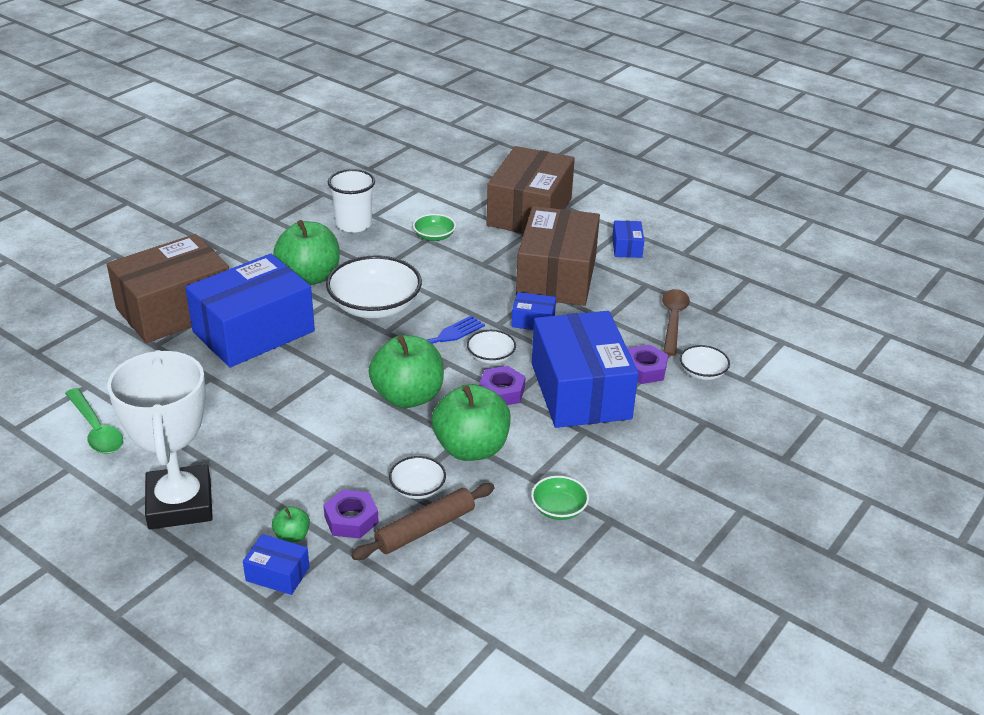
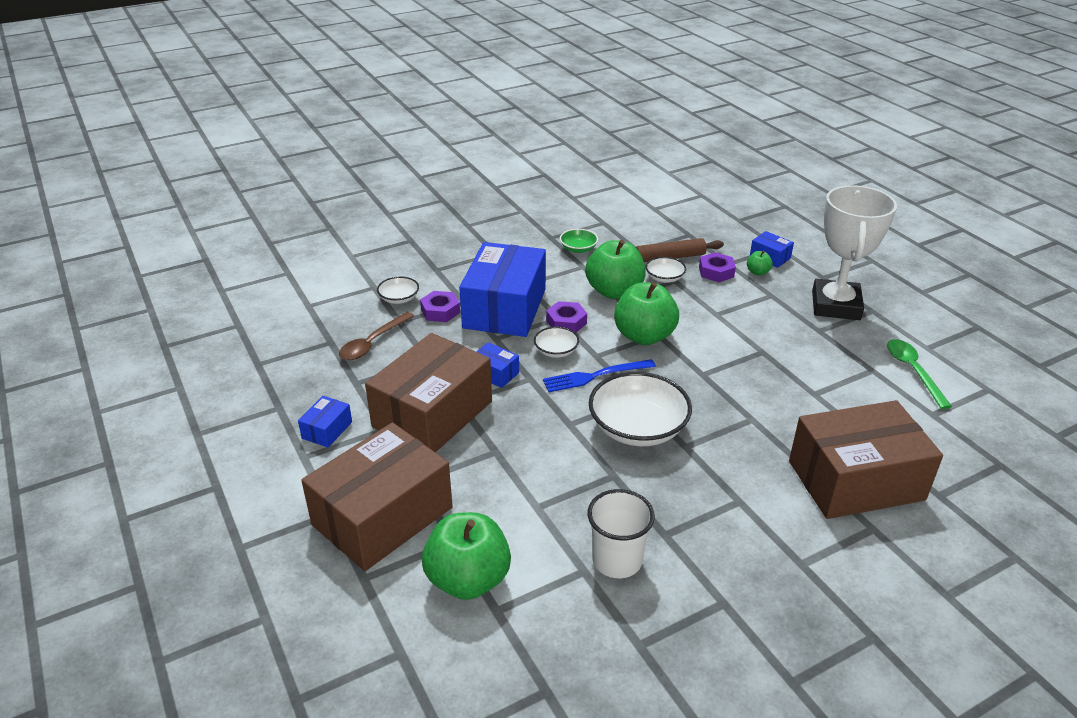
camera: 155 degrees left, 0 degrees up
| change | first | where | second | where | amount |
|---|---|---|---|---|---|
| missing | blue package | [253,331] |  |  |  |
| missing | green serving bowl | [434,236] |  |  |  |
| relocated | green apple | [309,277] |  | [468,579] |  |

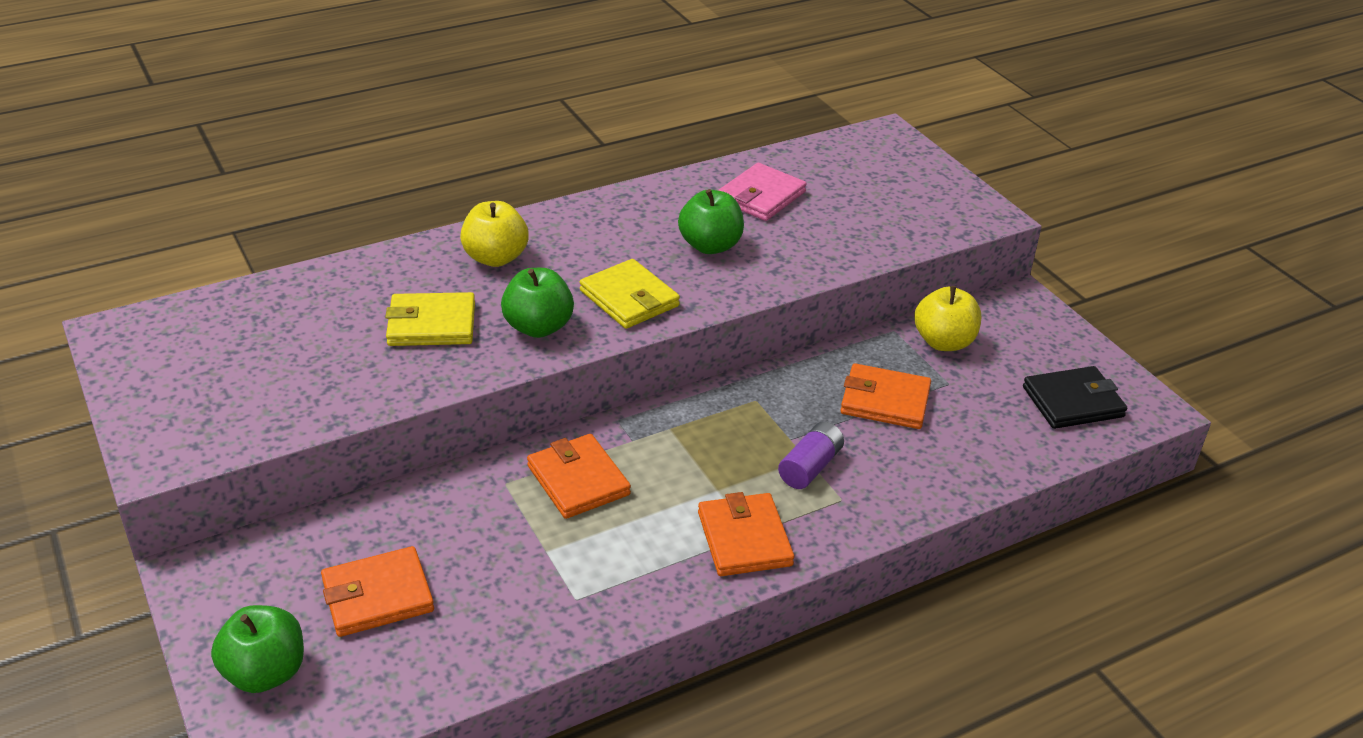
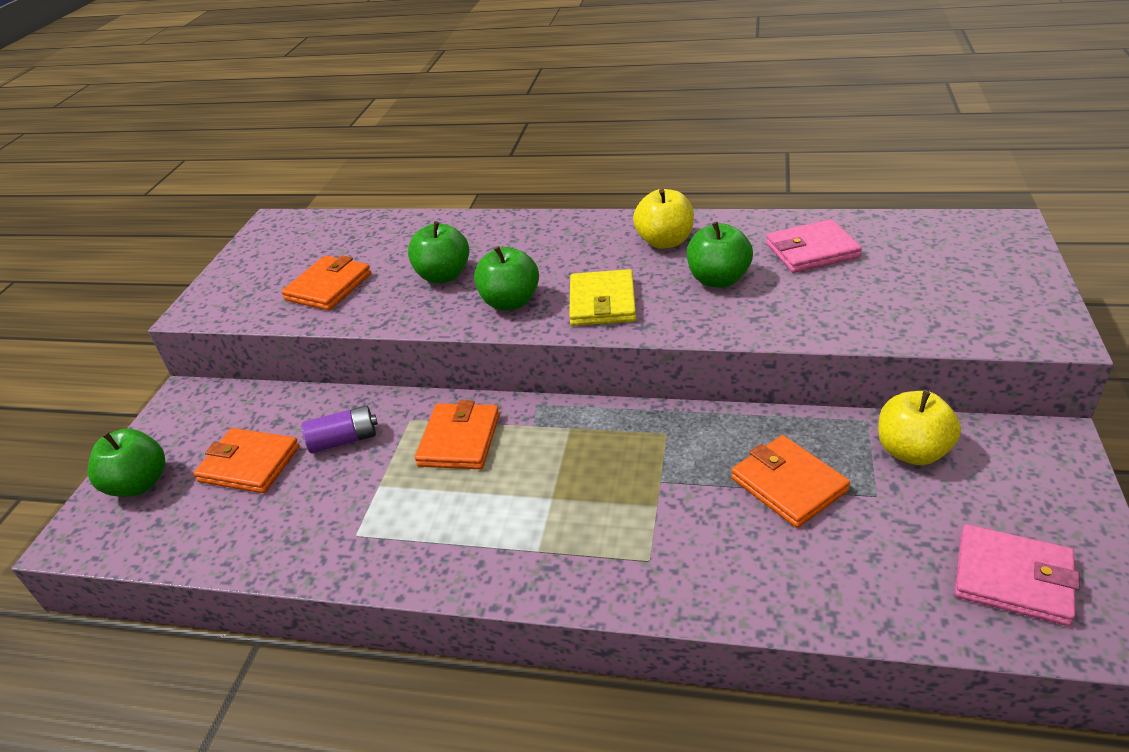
camera: 45 degrees right, 0 degrees up
| change | first | where | second | where | amount |
|---|---|---|---|---|---|
| relocated | bright yellow apple | [495,258] |  | [665,242] |  |
| relocated | orange-coloured billfold | [744,539] |  | [329,287] |  |
| relocated | purple battery | [810,467] |  | [344,440] |  |
| exchanged | bright yellow billfold | [431,324] | green apple | [443,276] |  |
| colour | ebony billfold | [1073,402] | pink billfold | [1012,578] |  |

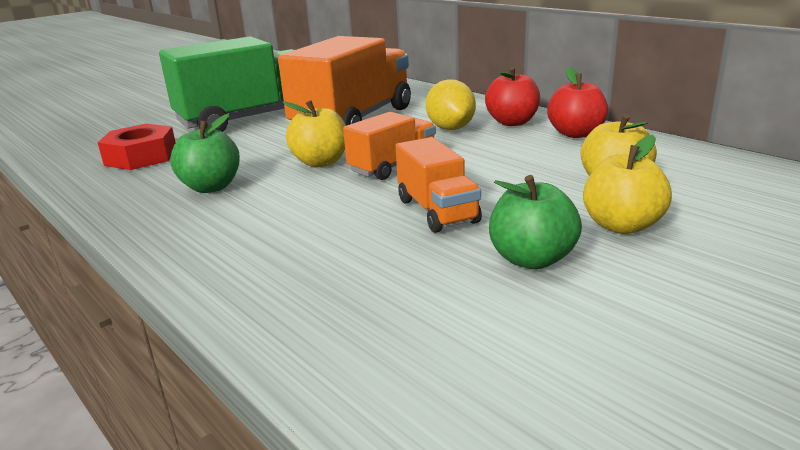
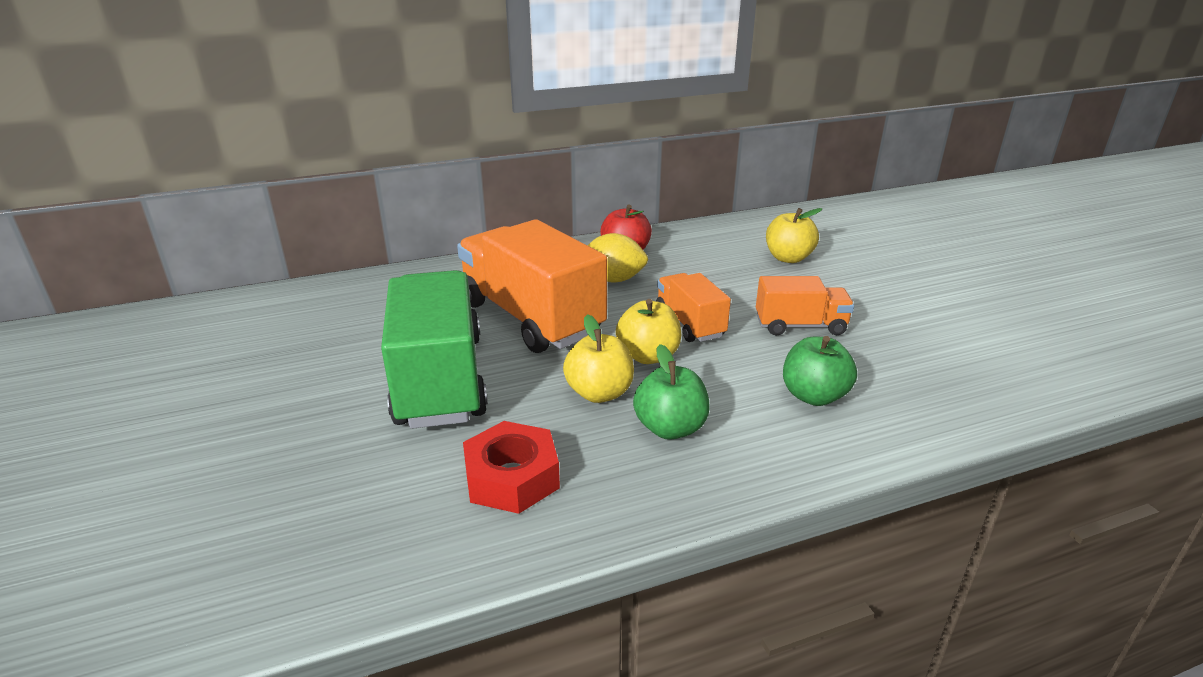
camera: 70 degrees left, 5 degrees up
| change | first | where | second | where | amount |
|---|---|---|---|---|---|
| missing | crimson apple | [576,134] |  |  |  |
| relocated | green apple | [532,259] |  | [814,396] |  |
| relocated | bright yellow apple | [621,225] |  | [599,393] |  |

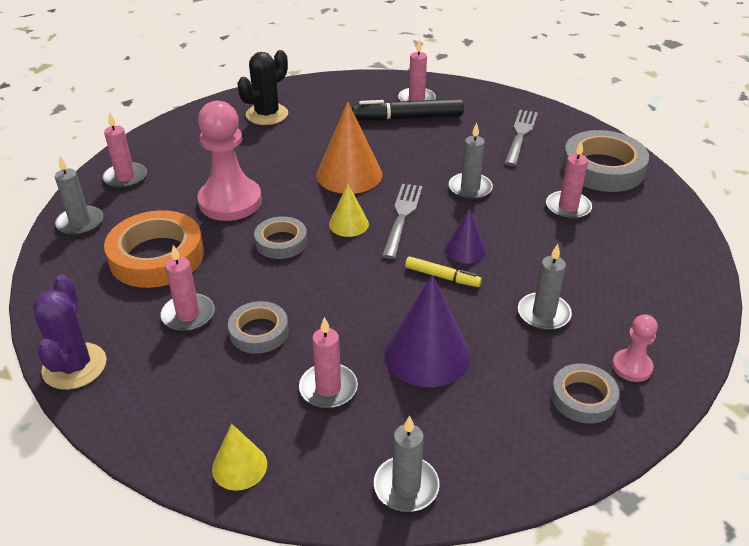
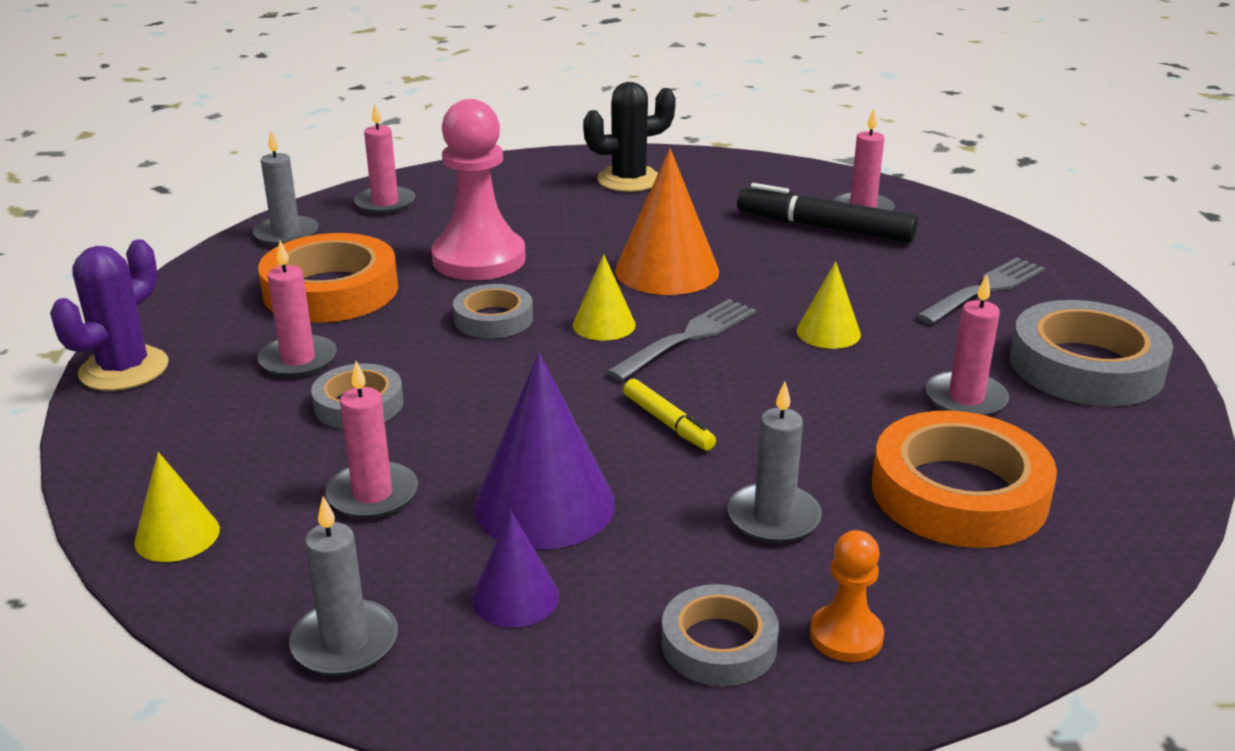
camera: 30 degrees right, 10 degrees down
| change | first | where | second | where | amount |
|---|---|---|---|---|---|
| appeared |  |  | orange-coloured roll of tape | [959,493] |  |
| relocated | purple cone shape | [465,250] |  | [515,597] |  |
| exchanged | grey pillar candle | [470,188] | bright yellow cone shape | [828,332] |  |
| colour | pink game pawn | [632,367] | orange-coloured game pawn | [846,636] |  |

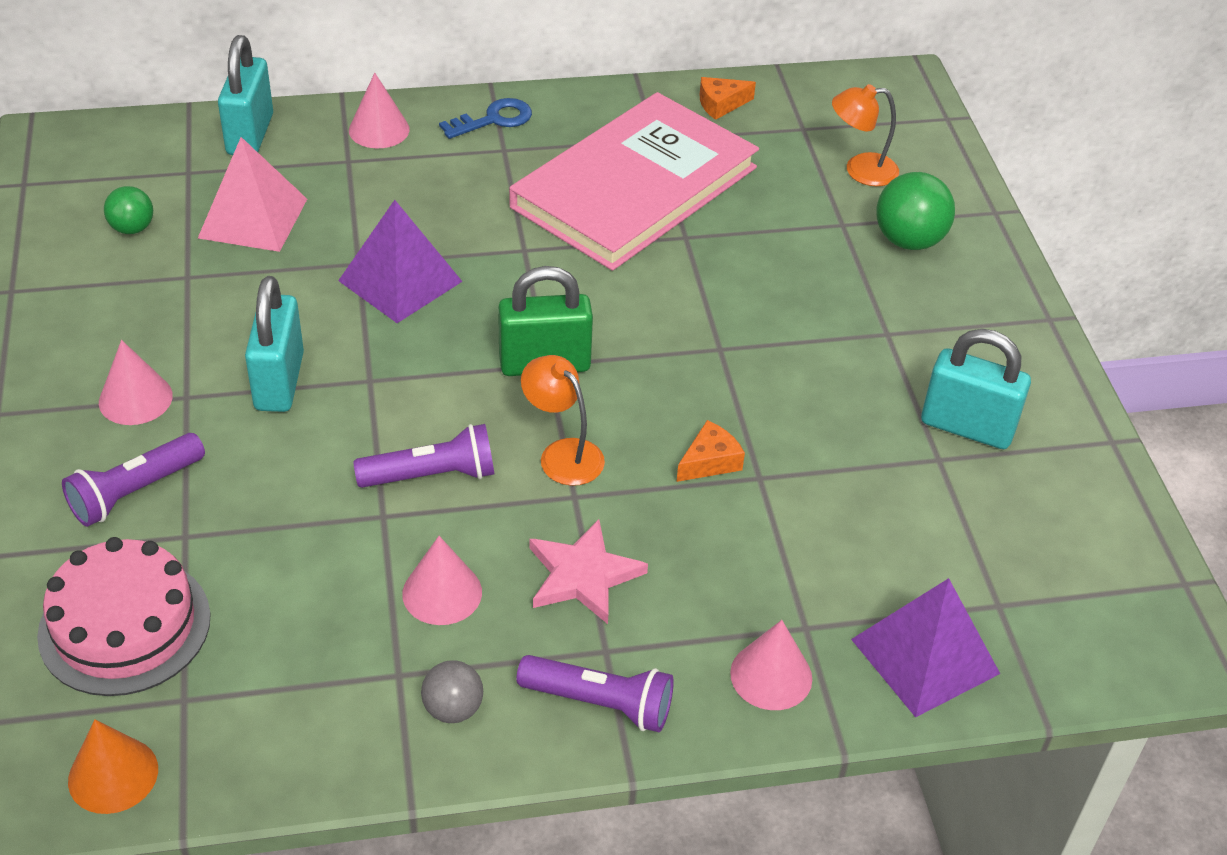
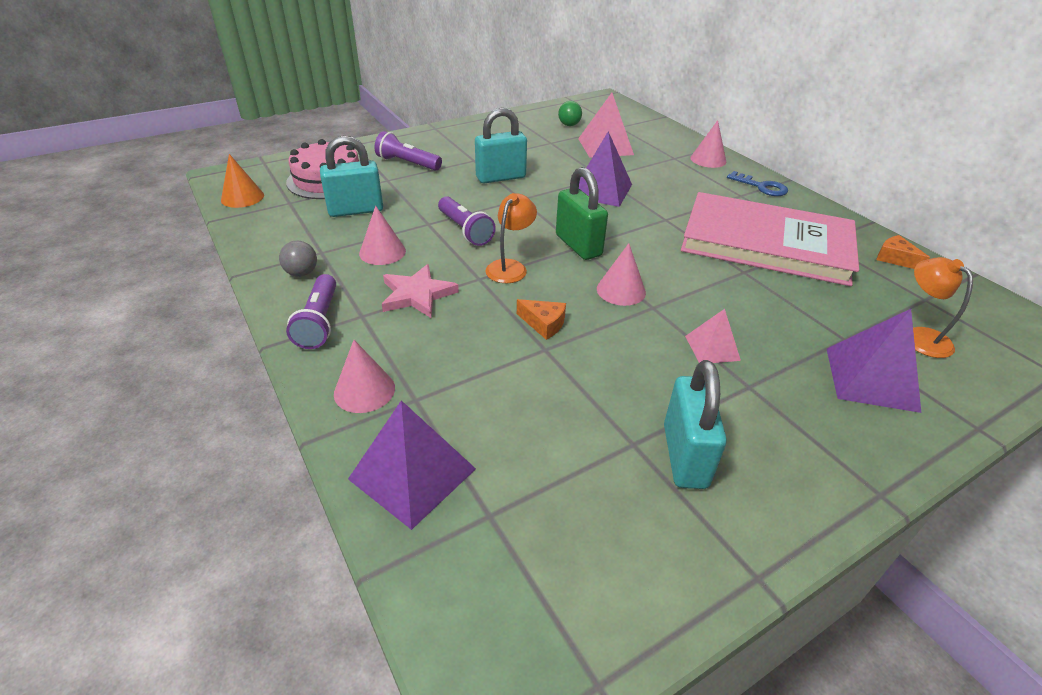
camera: 70 degrees right, 5 degrees down
| change | first | where | second | where | amount |
|---|---|---|---|---|---|
| appeared |  |  | pink pyramid | [712,348] |  |
| relocated | pink cone shape | [135,399] |  | [621,290] |  |
| relocated | turquoise small lock | [250,135] |  | [356,210] |  |
| exchanged | green sphere | [909,241] | purple pyramid | [871,379] |  |

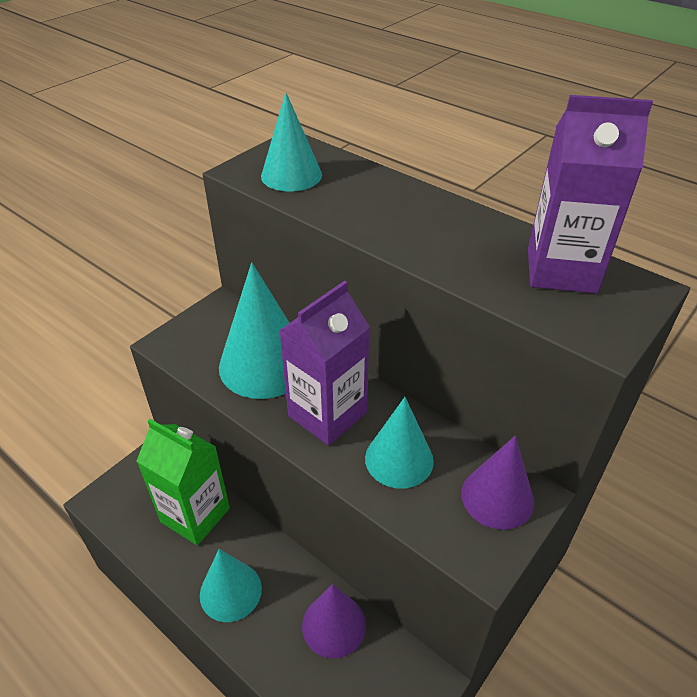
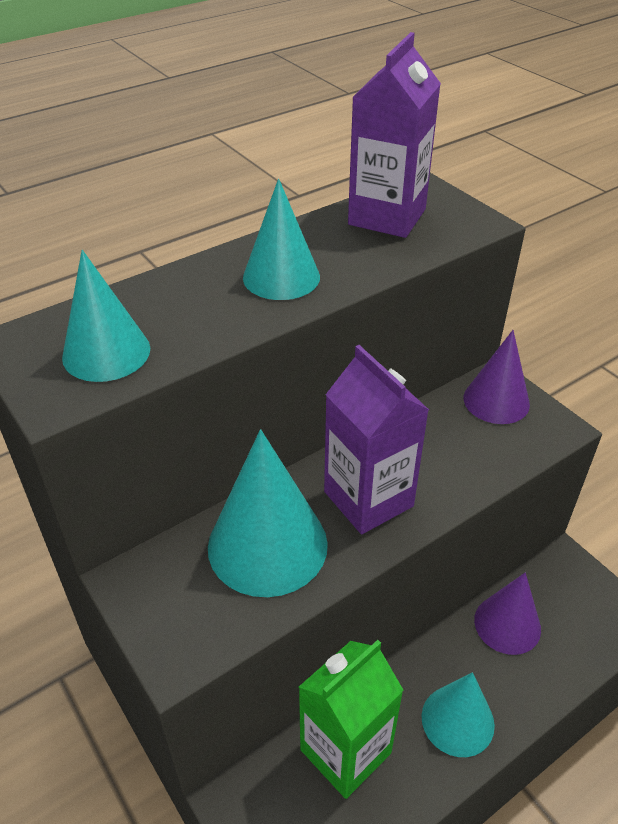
camera: 75 degrees left, 0 degrees up
| change | first | where | second | where | amount |
|---|---|---|---|---|---|
| relocated | turquoise cone shape | [399,459] |  | [281,277] |  |

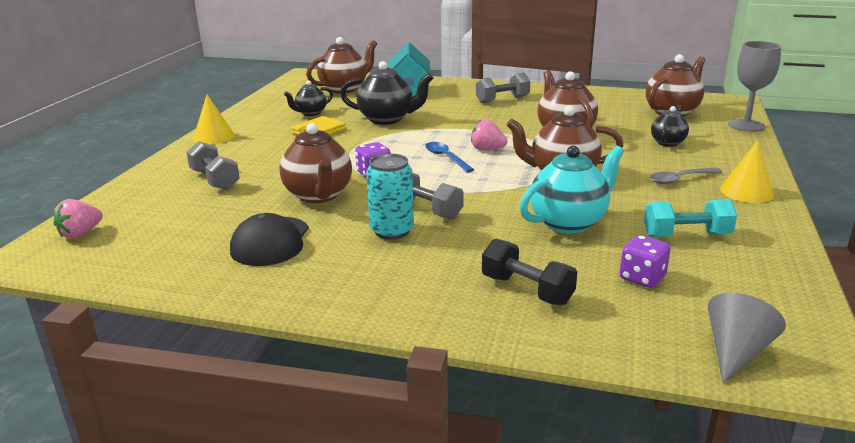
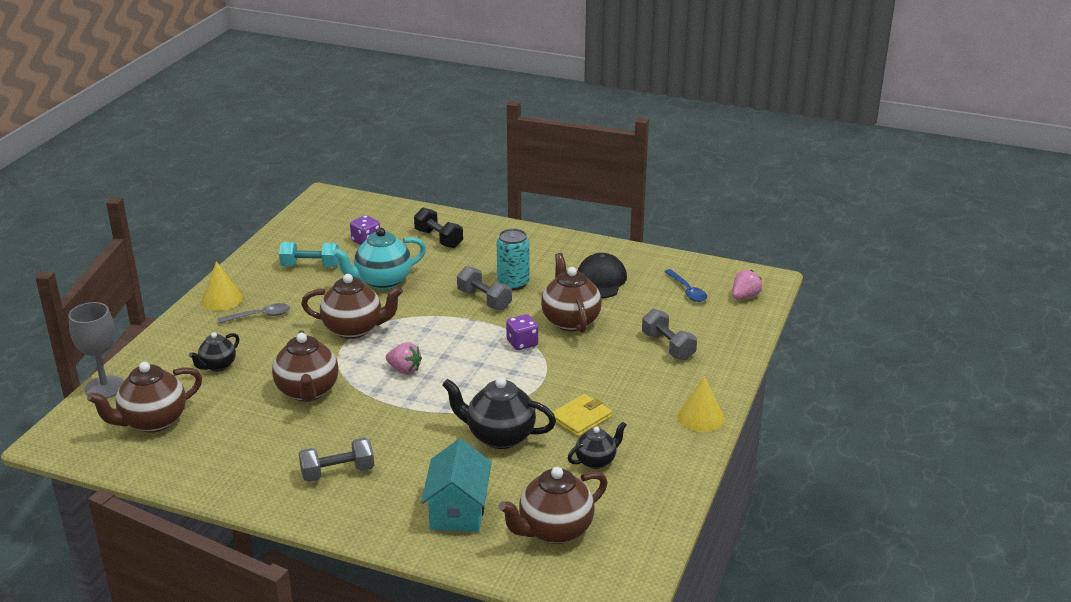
camera: 175 degrees left, 5 degrees up
| change | first | where | second | where | amount |
|---|---|---|---|---|---|
| missing | grey cone shape | [736,352] |  |  |  |
| relocated | blue teaspoon | [446,158] |  | [687,291] |  |

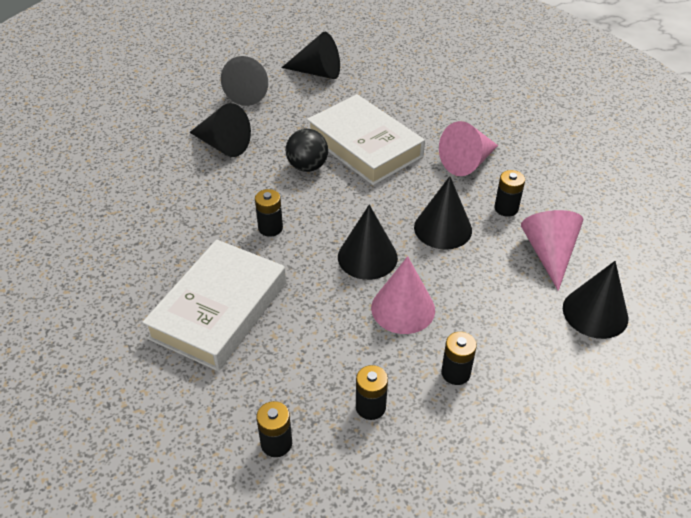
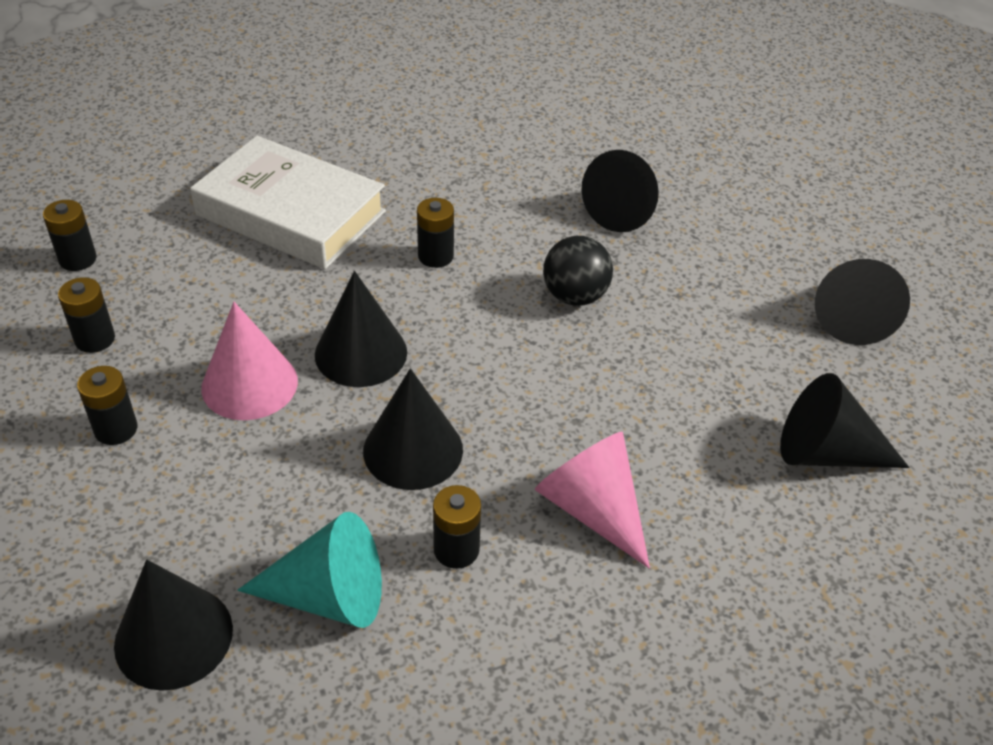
camera: 90 degrees right, 0 degrees up
| change | first | where | second | where | amount |
|---|---|---|---|---|---|
| missing | white hardback | [364,146] |  |  |  |
| relocated | ebony cone shape | [249,92] |  | [826,453] |  |
| colour | pink cone shape | [549,254] | turquoise cone shape | [328,595] |  |

